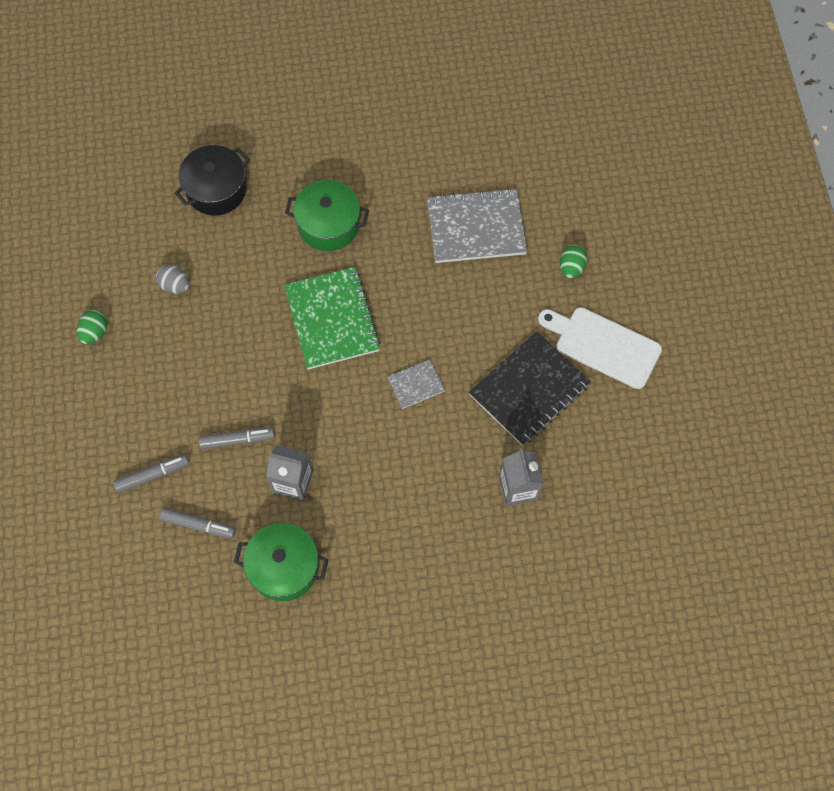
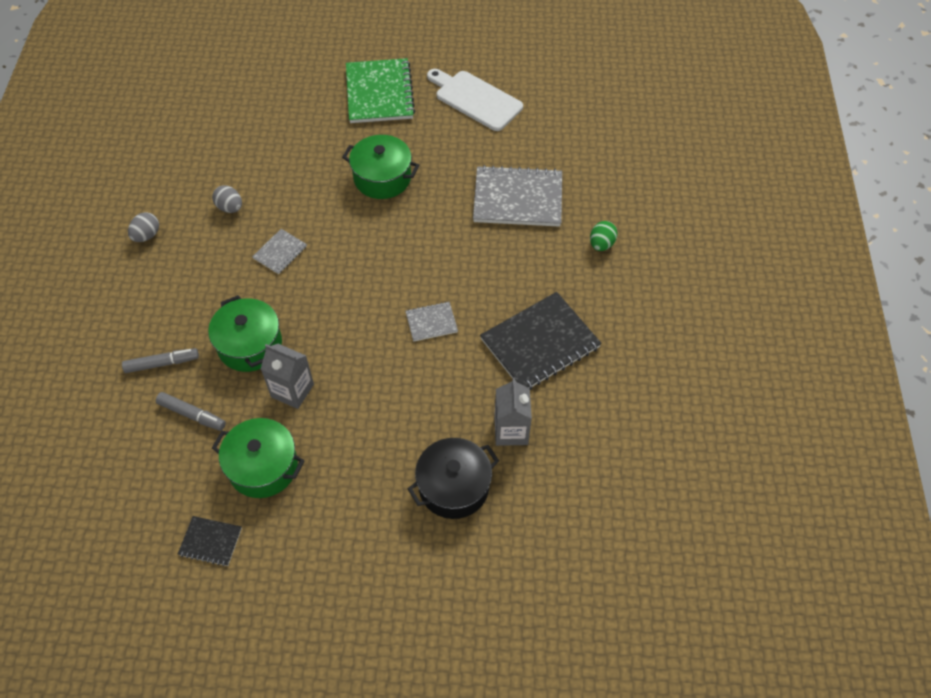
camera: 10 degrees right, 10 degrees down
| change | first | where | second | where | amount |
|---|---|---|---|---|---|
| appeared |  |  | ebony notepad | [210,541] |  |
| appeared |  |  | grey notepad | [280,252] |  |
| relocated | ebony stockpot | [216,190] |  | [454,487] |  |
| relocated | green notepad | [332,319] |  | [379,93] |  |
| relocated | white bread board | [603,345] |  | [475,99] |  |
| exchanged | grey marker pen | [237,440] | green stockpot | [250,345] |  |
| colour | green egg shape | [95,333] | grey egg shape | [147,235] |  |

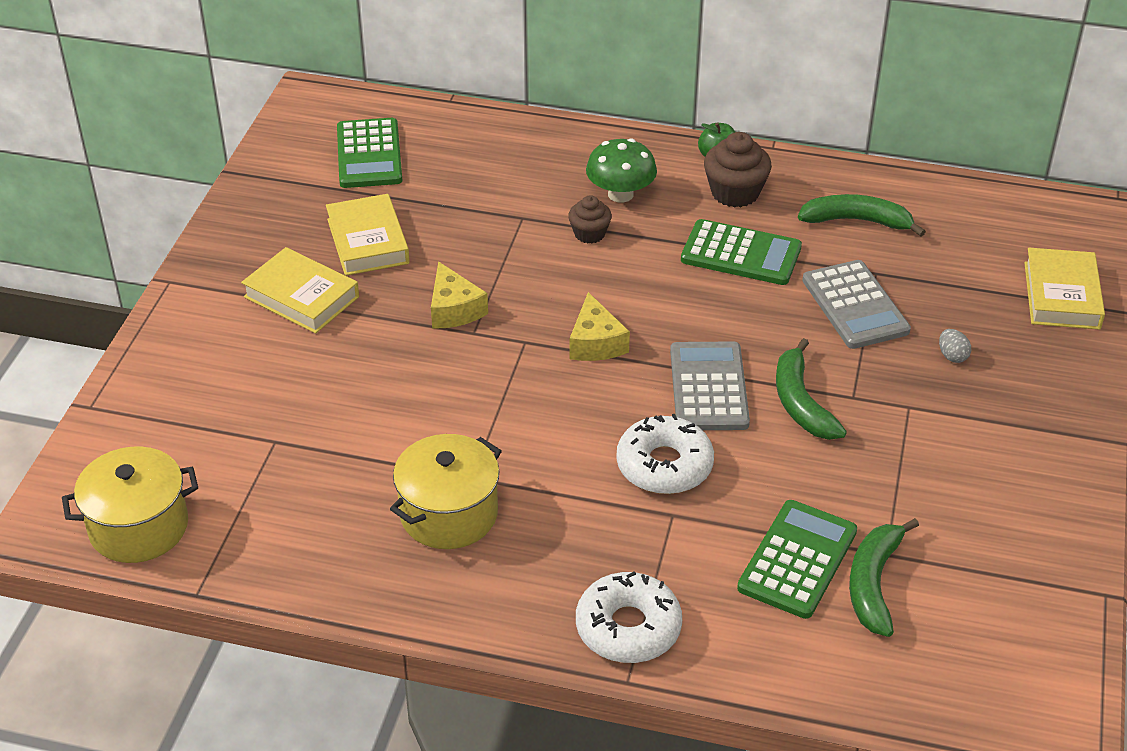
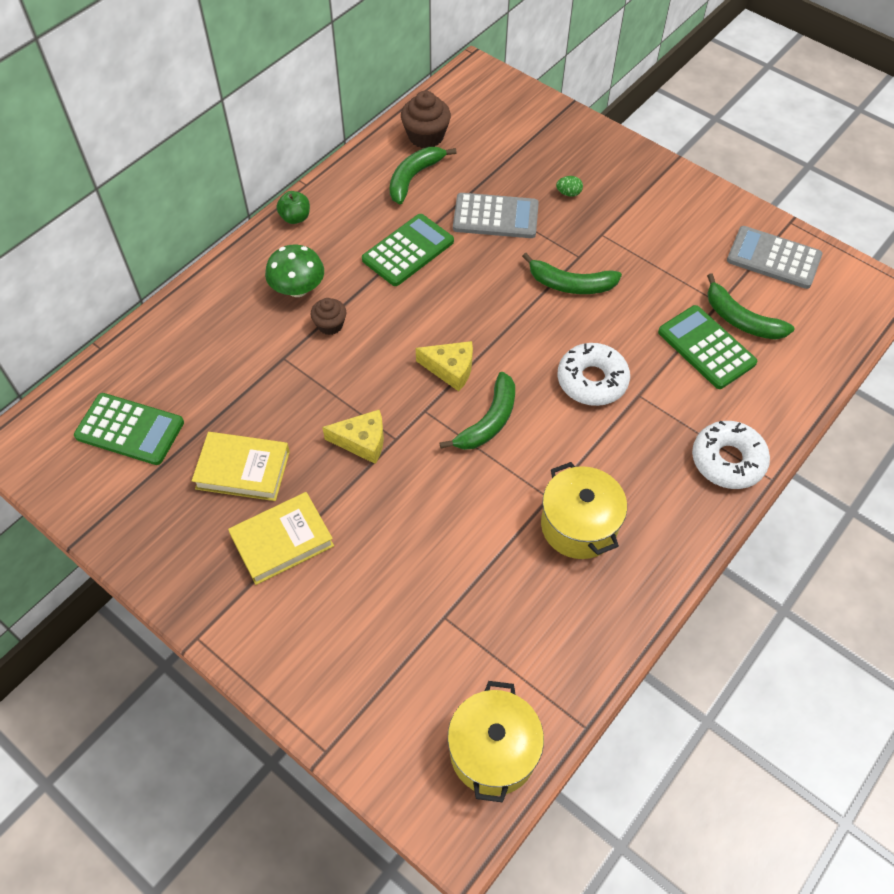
camera: 65 degrees left, 15 degrees up
| change | first | where | second | where | amount |
|---|---|---|---|---|---|
| missing | bright yellow hardback | [1061,295] |  |  |  |
| appeared |  |  | green banana | [489,421] |  |
| relocated | grey adding machine | [709,387] |  | [773,258] |  |
| relocated | russet cupcake | [735,193] |  | [426,136] |  |
| colour | grey egg shape | [952,356] | green egg shape | [568,193] |  |

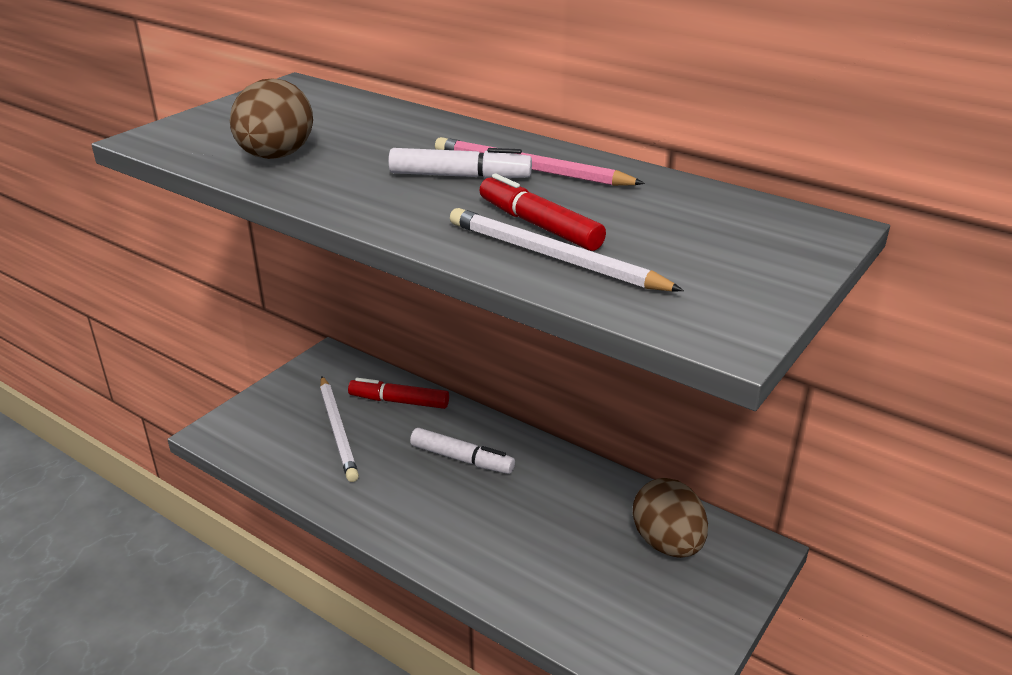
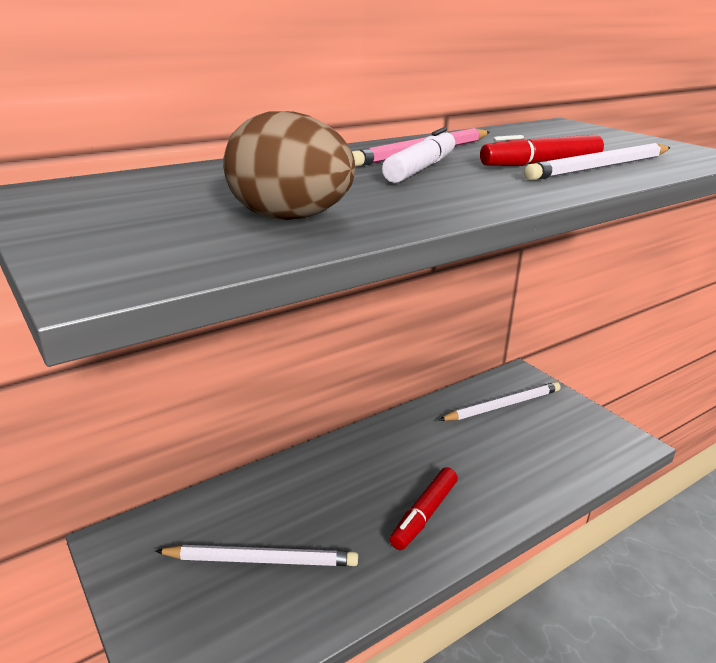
camera: 70 degrees left, 5 degrees down
| change | first | where | second | where | amount |
|---|---|---|---|---|---|
| missing | white marker pen | [462,459] |  |  |  |
| relocated | crimson marker pen | [399,401] |  | [424,515] |  |
| exchanged | russet egg shape | [667,543] | white wooden pencil | [503,405] |  |

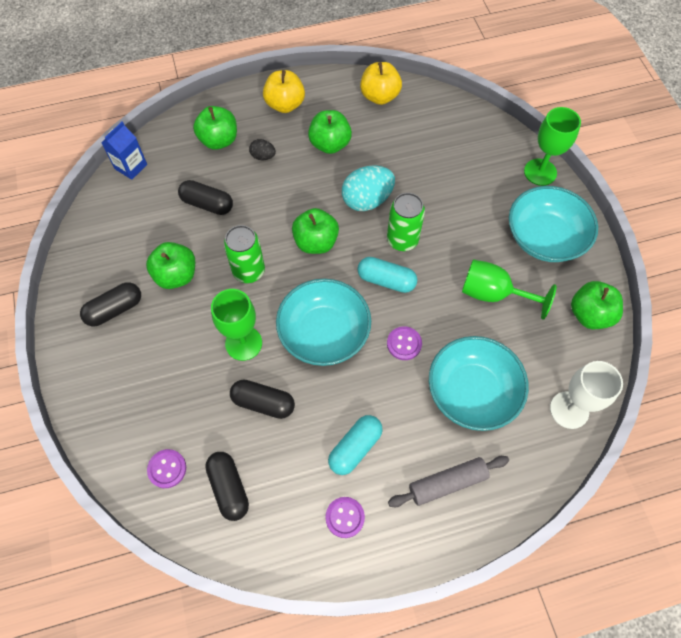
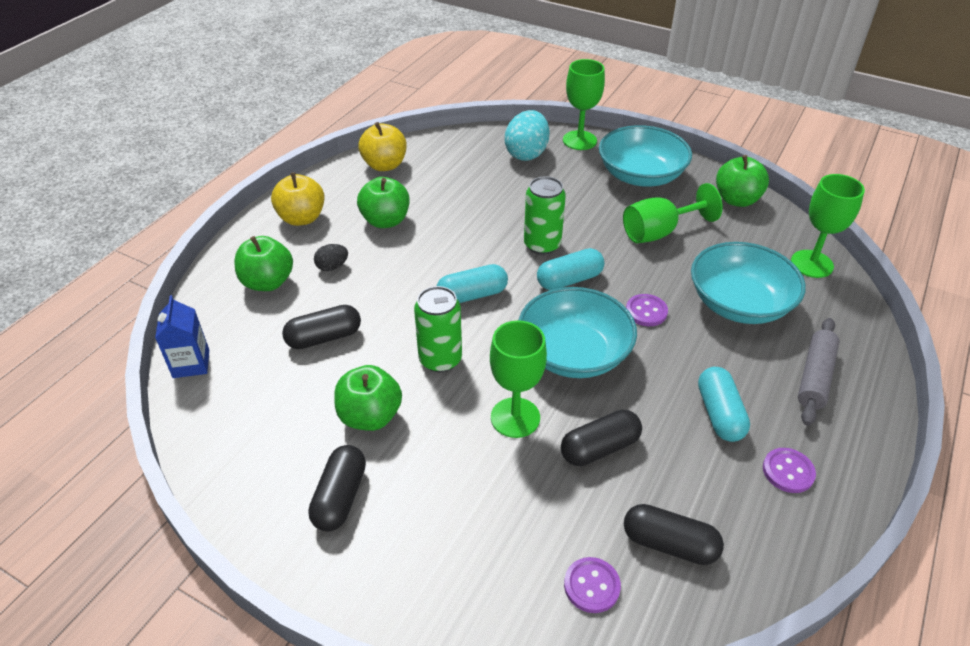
camera: 45 degrees left, 20 degrees down
| change | first | where | second | where | amount |
|---|---|---|---|---|---|
| relocated | turquoise egg shape | [367,200] |  | [526,153] |  |
| exchanged | green apple | [316,242] | turquoise capsule | [472,295] |  |
| colour | white wine glass | [569,410] | green wine glass | [811,264] |  |

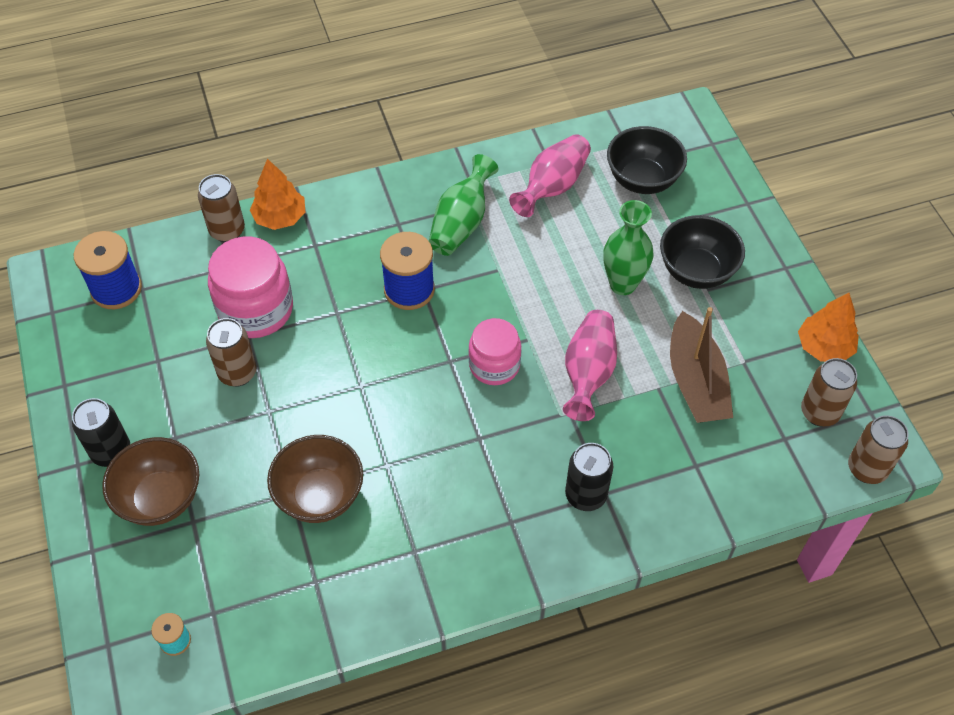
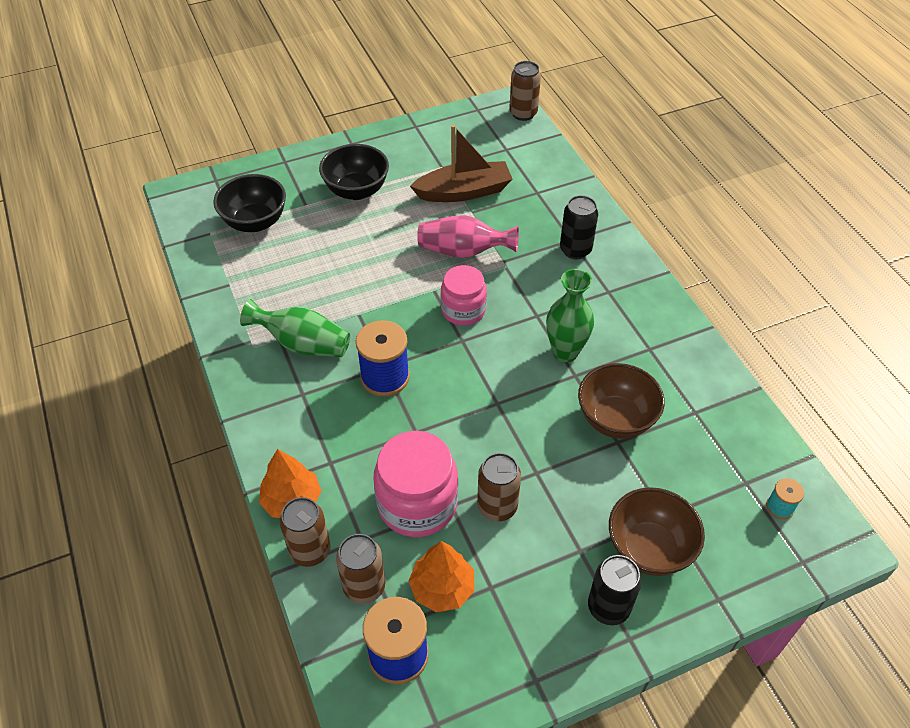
camera: 95 degrees left, 5 degrees down
| change | first | where | second | where | amount |
|---|---|---|---|---|---|
| missing | pink flower vase | [552,187] |  |  |  |
| relocated | green flower vase | [623,284] |  | [565,352] |  |
| relocated | orange-coloured toy tree | [824,347] |  | [442,588] |  |
| relocated | russet can | [819,412] |  | [364,586] |  |

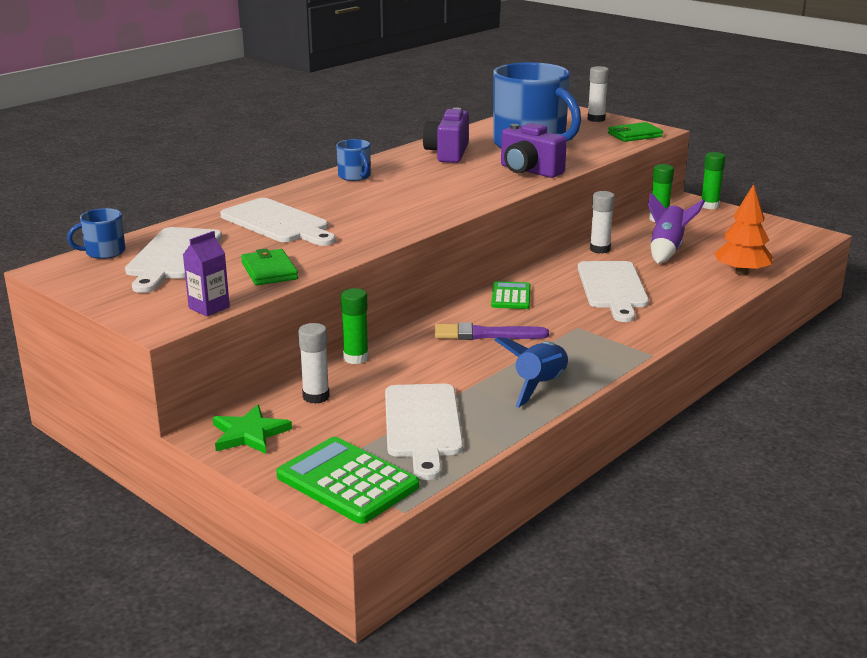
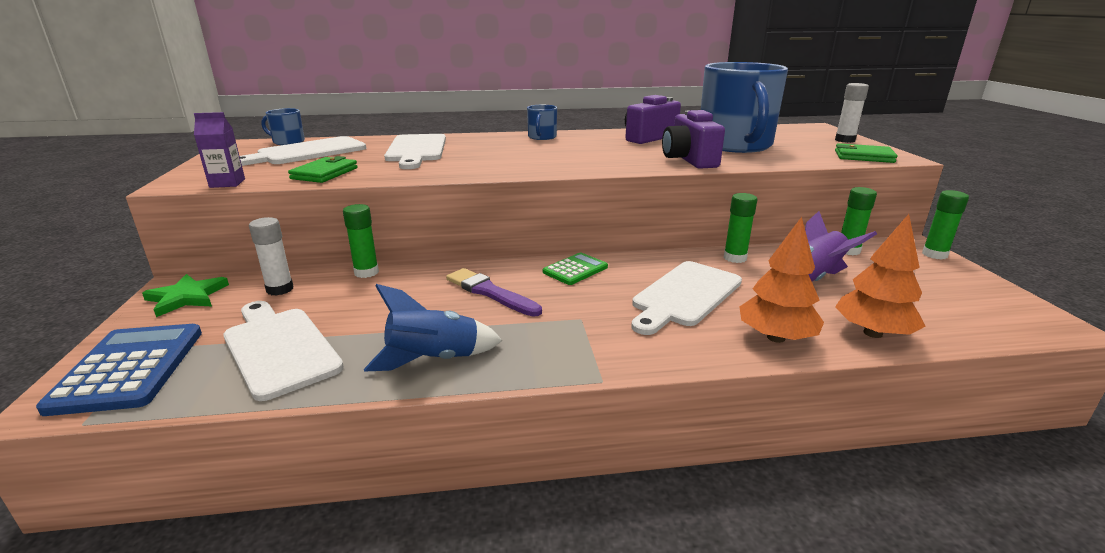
camera: 40 degrees right, 0 degrees up
| change | first | where | second | where | amount |
|---|---|---|---|---|---|
| appeared |  |  | orange-coloured toy tree | [775,337] |  |
| colour | green adding machine | [347,481] | blue adding machine | [129,368] |  |
| colour | white stick of glue | [600,249] | green stick of glue | [735,258] |  |
| spun | white bread board | [423,425] |  | [279,348] | 105 degrees clockwise |

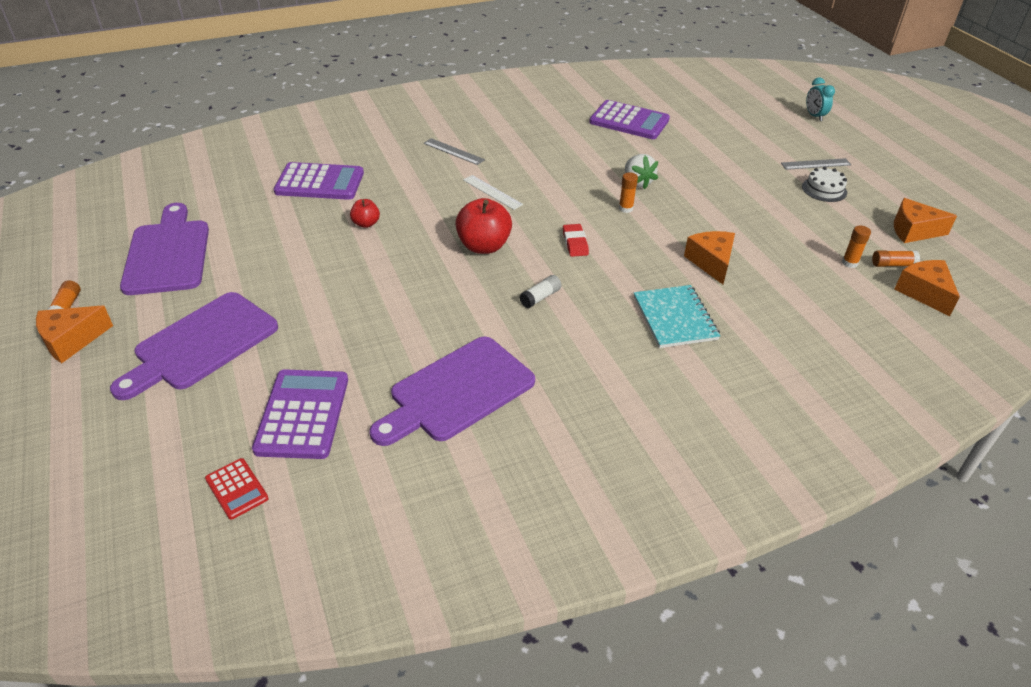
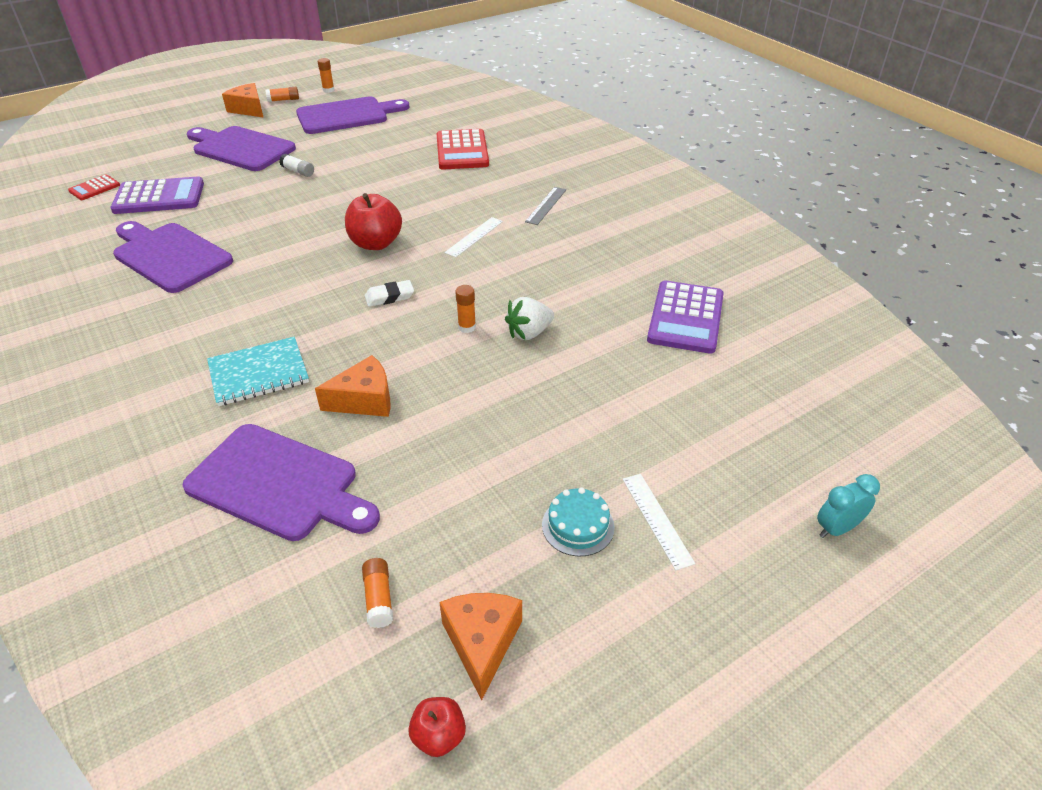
camera: 80 degrees right, 0 degrees up
| change | first | where | second | where | amount |
|---|---|---|---|---|---|
| missing | orange-coloured piece of cheese | [924,293] |  |  |  |
| appeared |  |  | purple bread board | [279,484] |  |
| relocated | crimson apple | [366,223] |  | [439,736] |  |
| relocated | white stick of glue | [540,297] |  | [298,171] |  |
| relocated | orange-coloured stick of glue | [849,263] |  | [328,90] |  |
| colour | purple adding machine | [320,182] | crimson adding machine | [462,151] |  |
| colour | crimson gum eraser | [575,243] | white gum eraser | [389,297] |  |
| colour | grey straightedge | [815,164] | white straightedge | [657,519] |  |
| colour | white cake | [824,189] | turquoise cake | [578,526] |  |

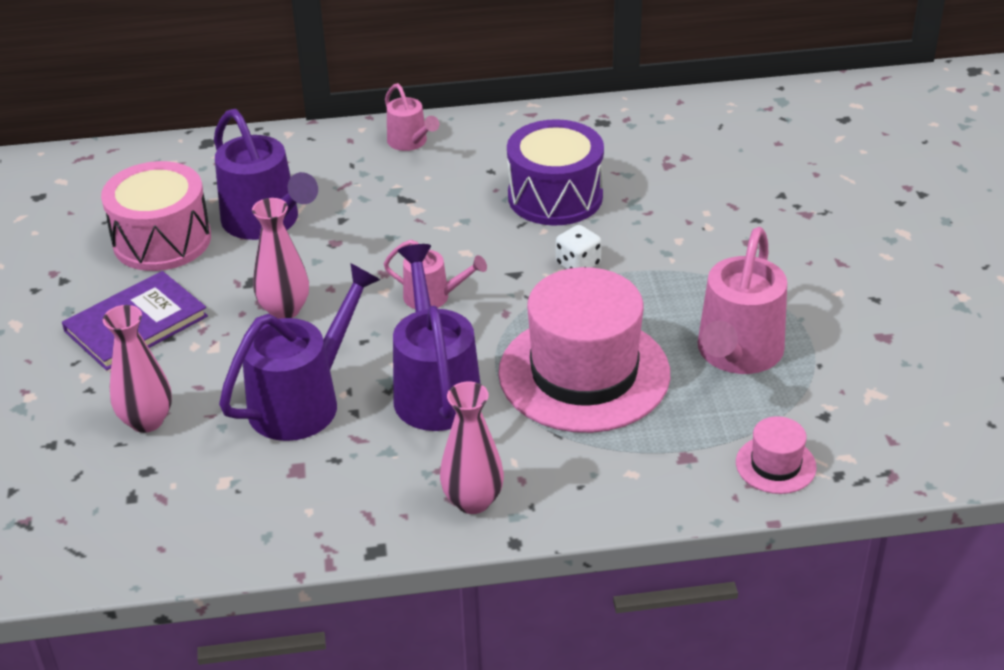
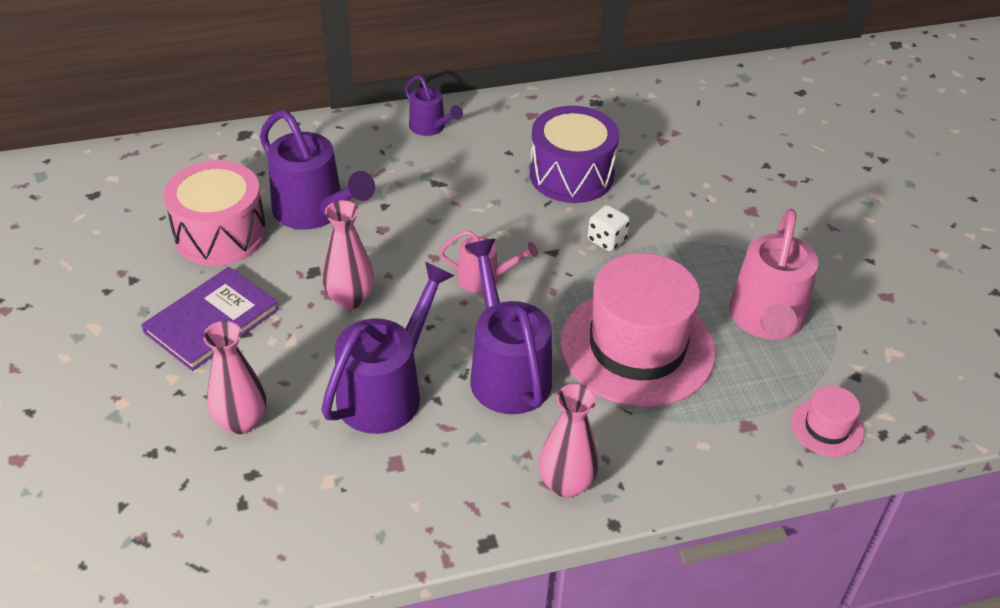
camera: 10 degrees left, 5 degrees up
| change | first | where | second | where | amount |
|---|---|---|---|---|---|
| colour | pink watering can | [410,142] | purple watering can | [431,127] |  |

